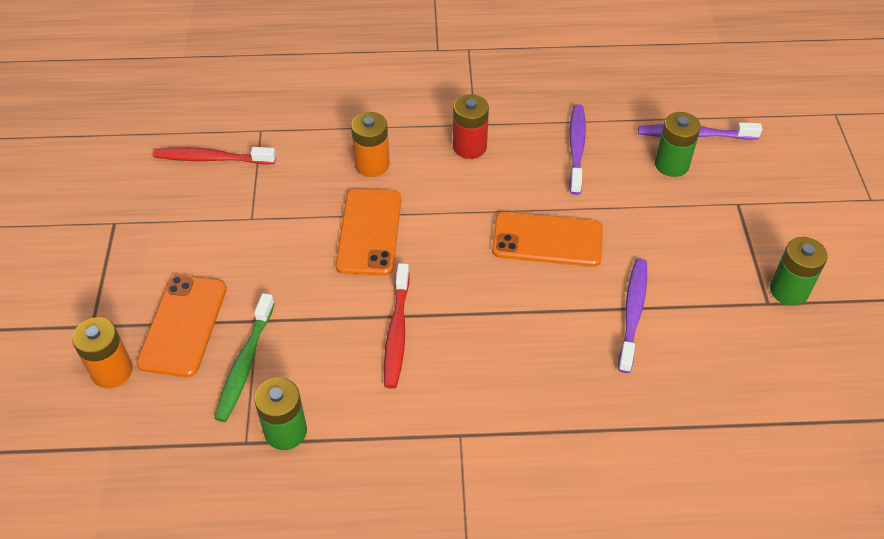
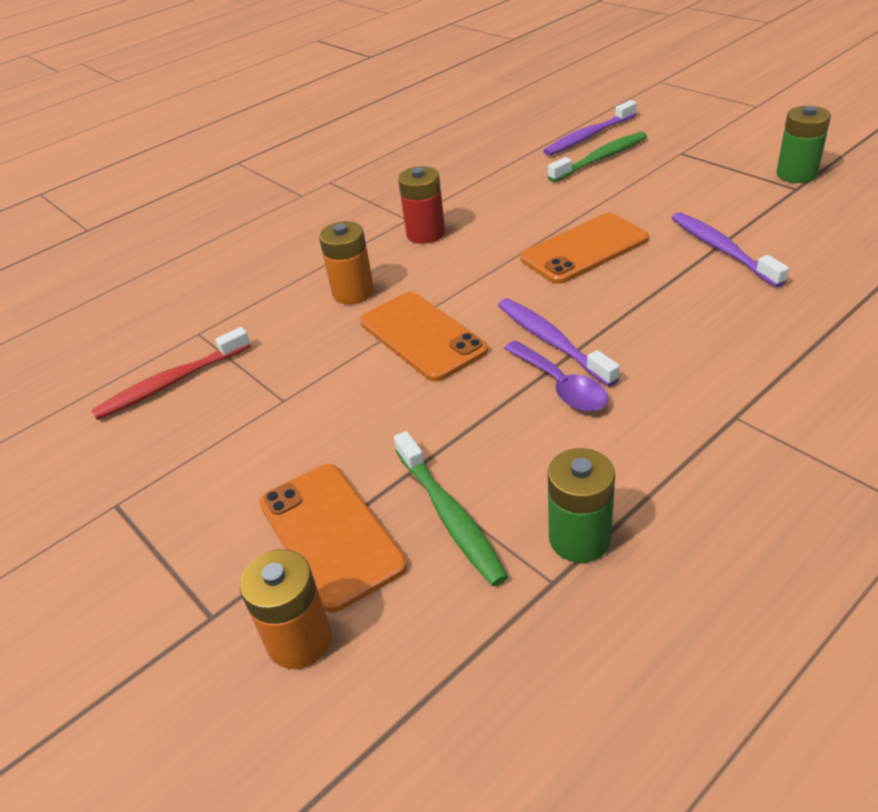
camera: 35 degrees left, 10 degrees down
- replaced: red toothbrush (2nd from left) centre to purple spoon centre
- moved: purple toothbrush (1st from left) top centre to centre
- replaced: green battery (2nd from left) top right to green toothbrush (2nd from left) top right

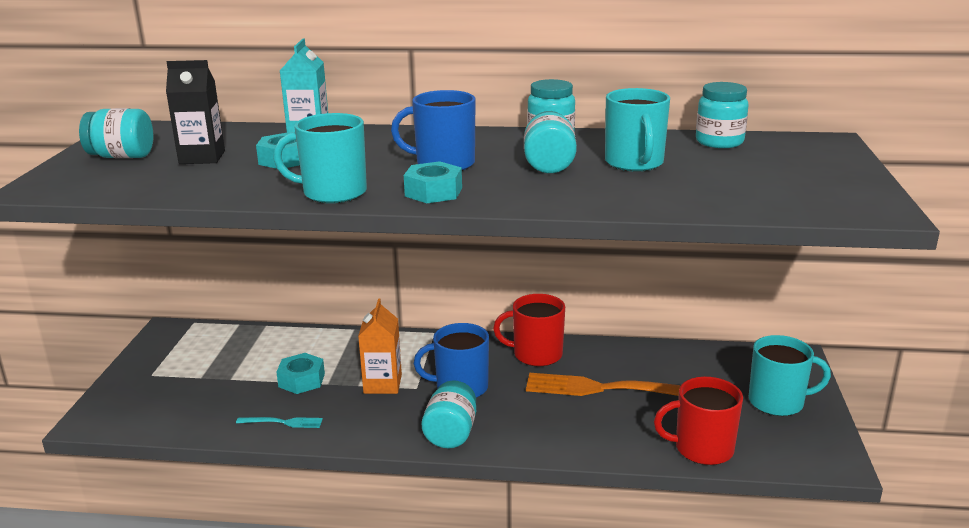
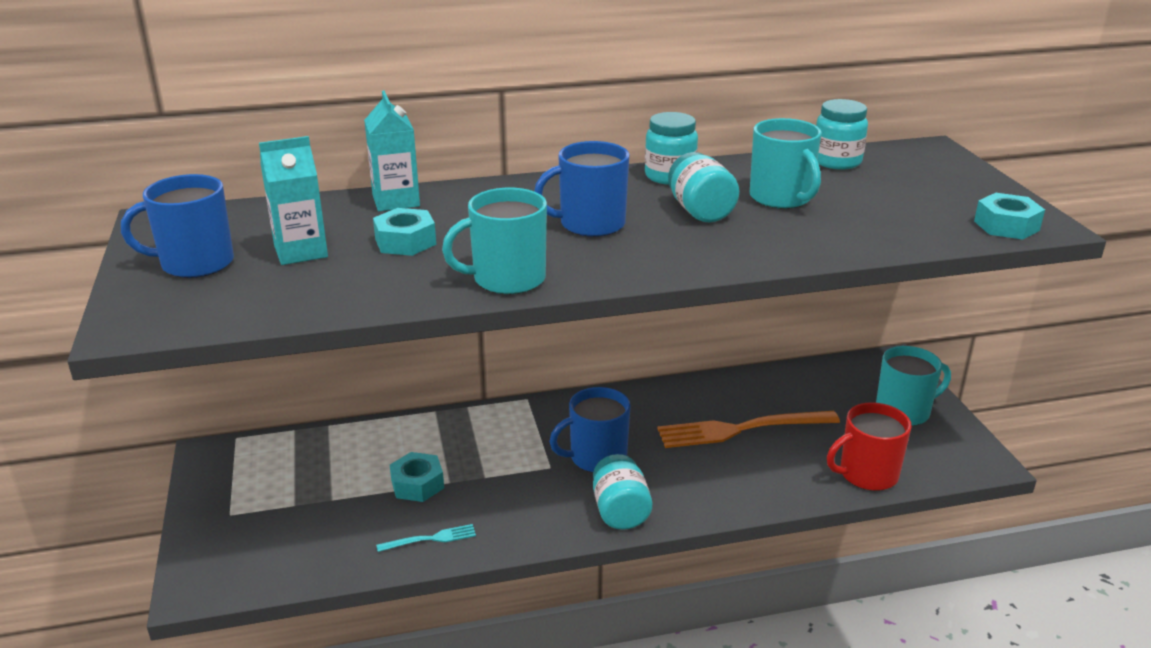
camera: 20 degrees left, 5 degrees up
- replaced: turquoise jar (1st from left) top left to blue mug (1st from left) middle left
- recoloured: black carton top left to turquoise carton (1st from left) top left
- removed: orange carton centre
- moved: turquoise nut (3rd from left) centre to middle right
- removed: red mug (1st from left) centre

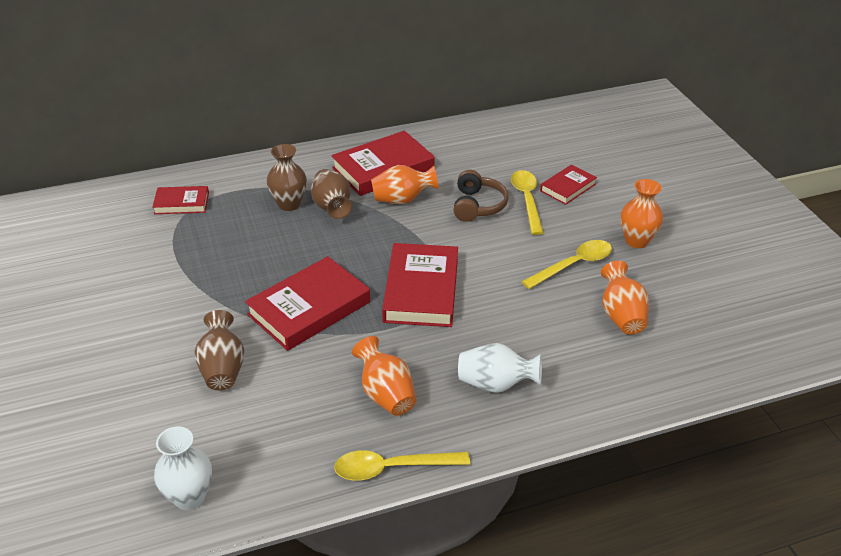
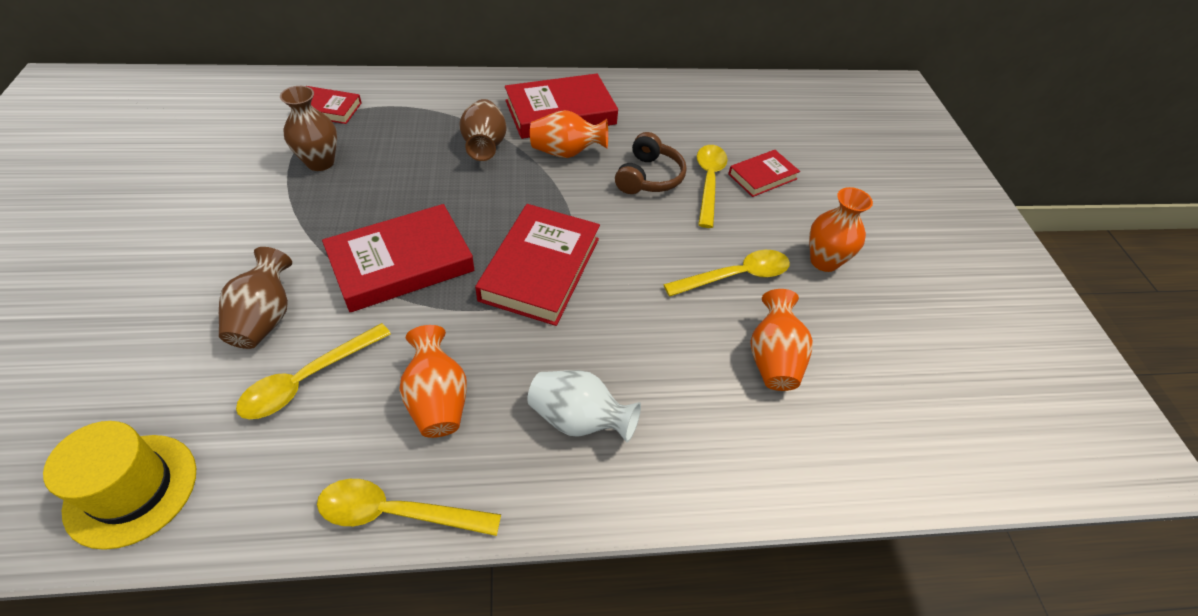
camera: 10 degrees right, 10 degrees up
- replaced: white vase (1st from left) bottom left to yellow hat bottom left
- moved: brown vase (2nd from left) top centre to top left
- added: yellow spoon (1st from left) middle left

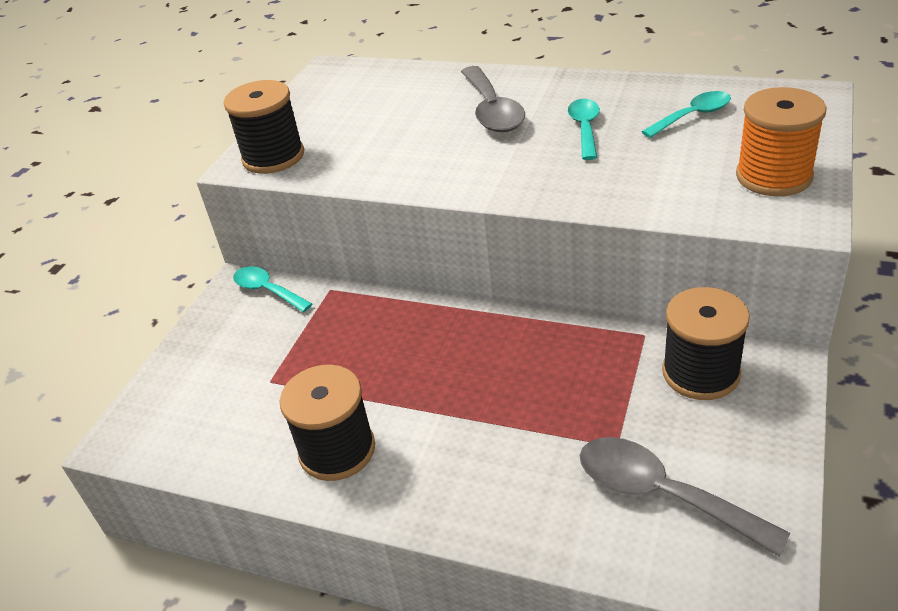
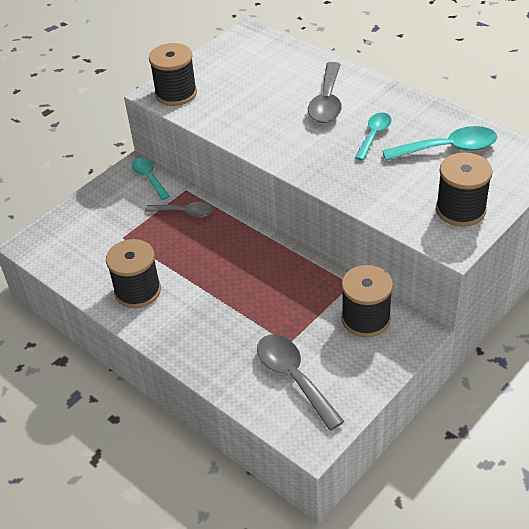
camera: 20 degrees right, 5 degrees up
- resized: turquoise spoon (3rd from left) top right = top right x1.54
- recoloured: orange spool top right to black spool (4th from left) middle right
- added: grey spoon (1st from left) centre

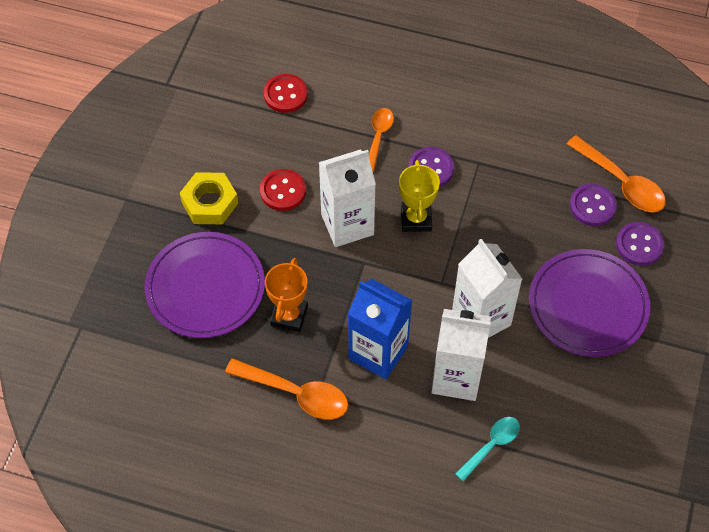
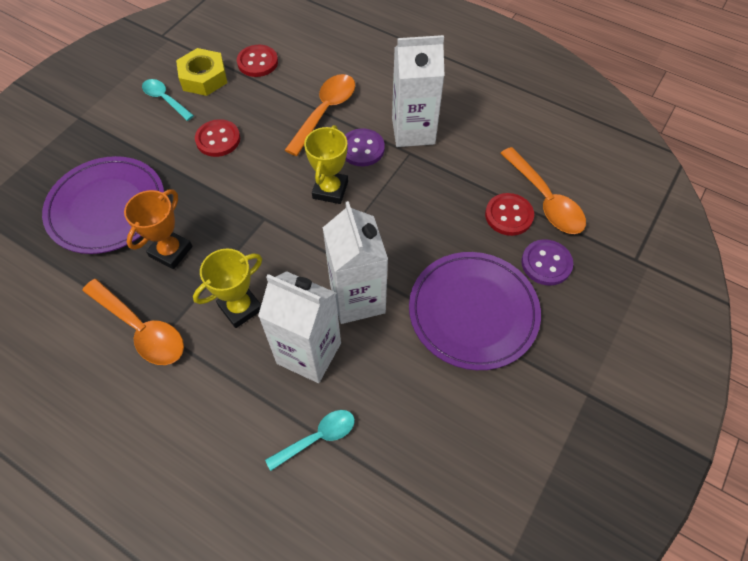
camera: 15 degrees right, 0 degrees up
- moved: yellow nut middle left to top left
- moved: white carton (1st from left in the first image) centre to white carton (3rd from left) top centre
- replaced: blue carton centre to yellow trophy (1st from left) middle left
- resized: orange spoon (2nd from left) top centre = top centre x1.57
- recoloured: purple button (2nd from left) middle right to red button (3rd from left) middle right
- added: turquoise spoon (1st from left) top left

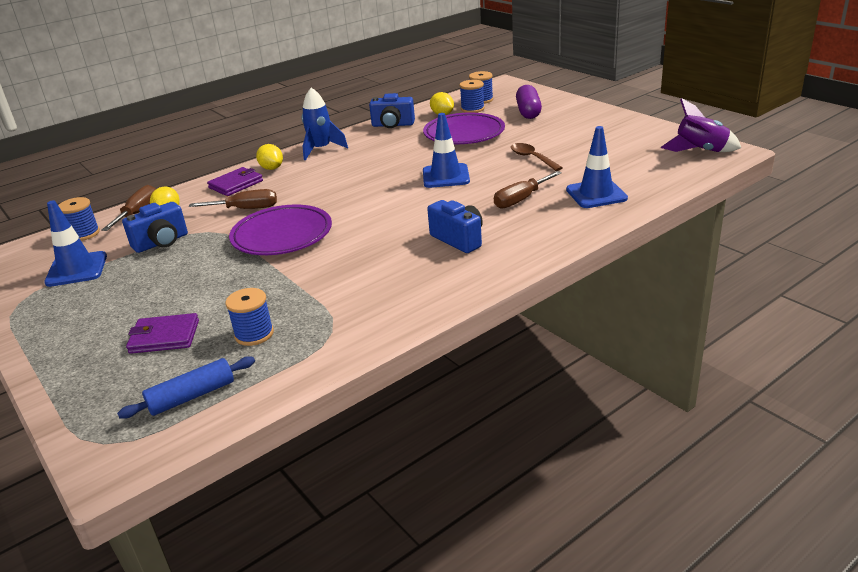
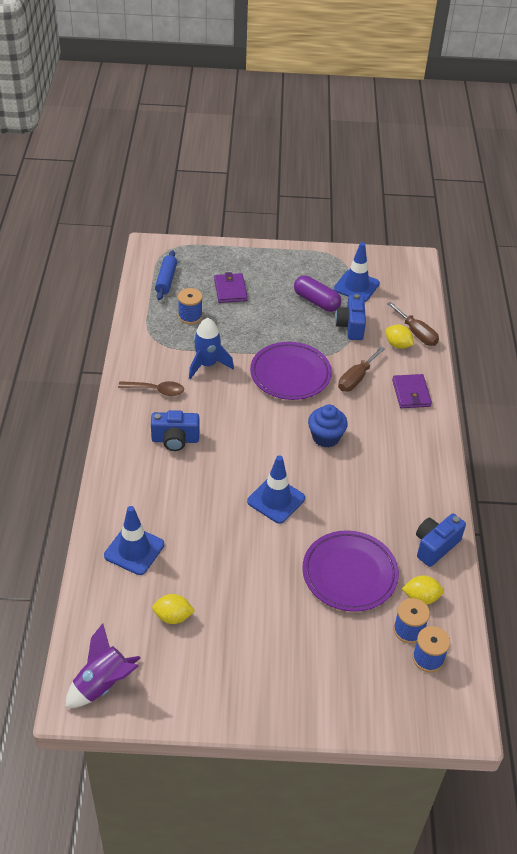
camera: 125 degrees right, 15 degrees up
- removed: blue spool (1st from left) middle left
- turned: purple wallet (1st from left) middle left = centre 45 degrees counterclockwise
- moved: yellow lemon (2nd from left in the first image) top left to yellow lemon (1st from left) bottom centre
- moved: blue rocket top centre to centre
- removed: brown screwdriver (3rd from left) top centre
- moved: brown spoon top centre to middle left
- moved: purple capsule top centre to centre
- added: blue cupcake centre

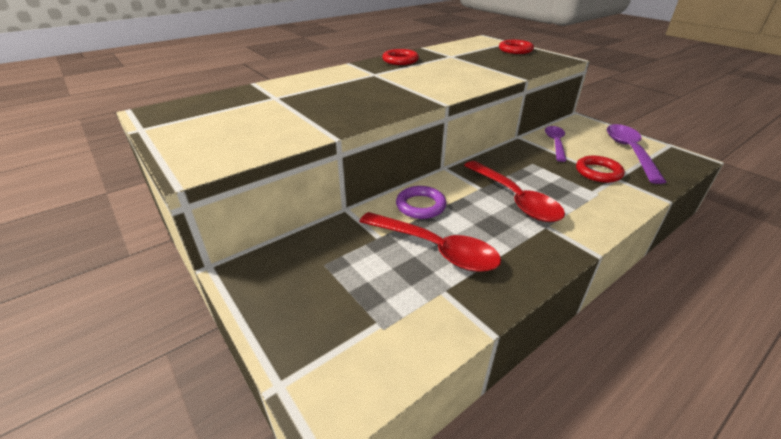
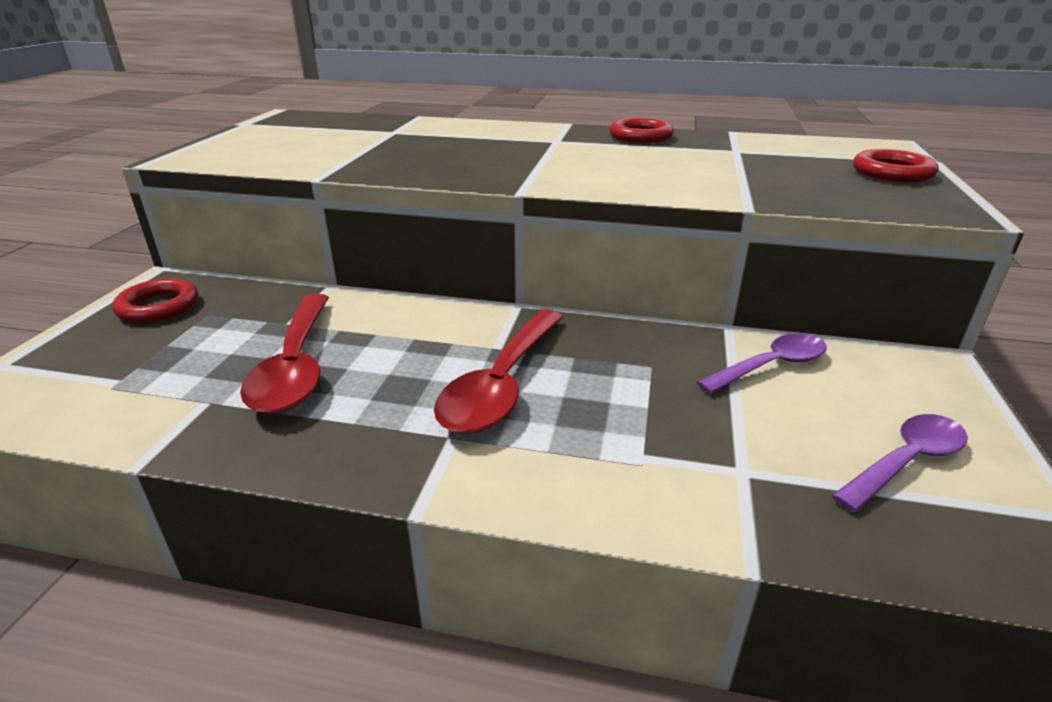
camera: 50 degrees right, 5 degrees down
- removed: purple ring centre
- moved: red ring (3rd from left in the first image) middle right to red ring (1st from left) middle left
- resized: purple spoon (2nd from left) middle right = middle right x0.66

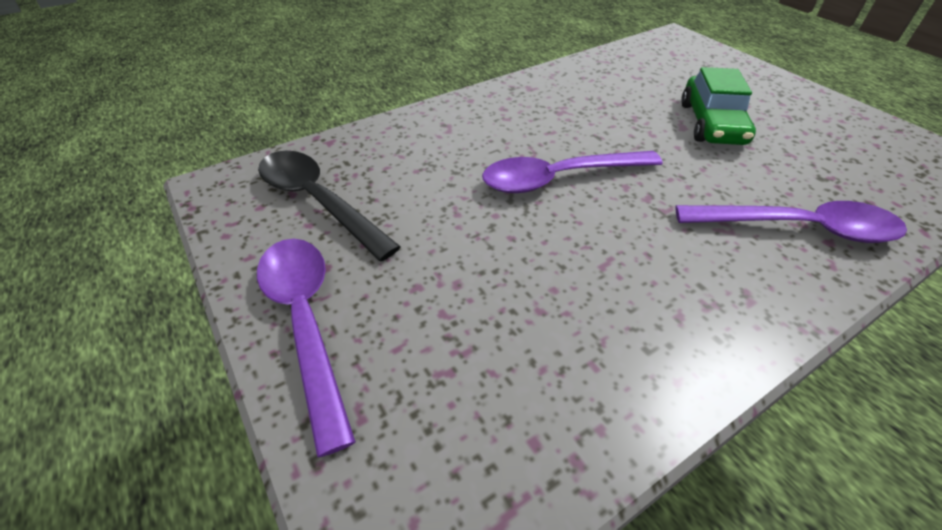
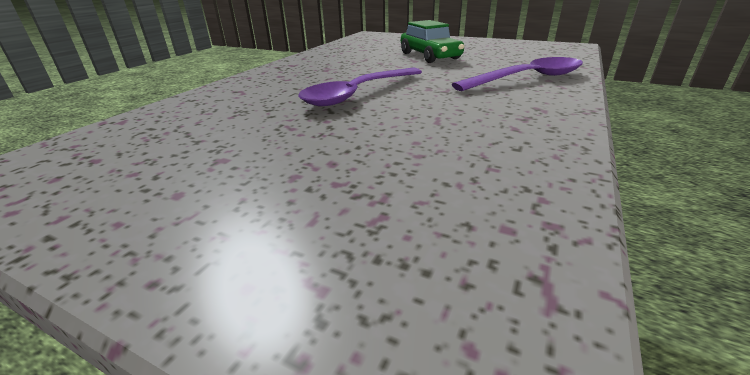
camera: 30 degrees left, 15 degrees down
- removed: purple spoon (1st from left) middle left
- removed: black spoon centre

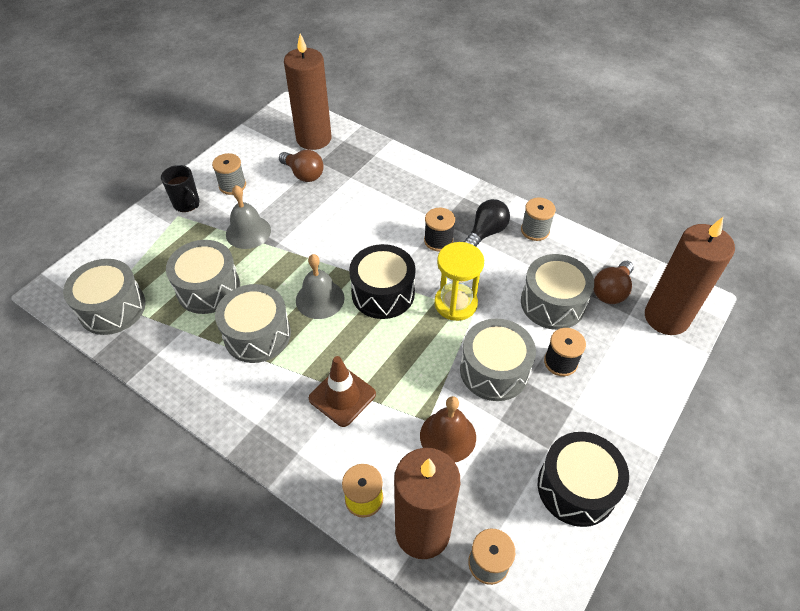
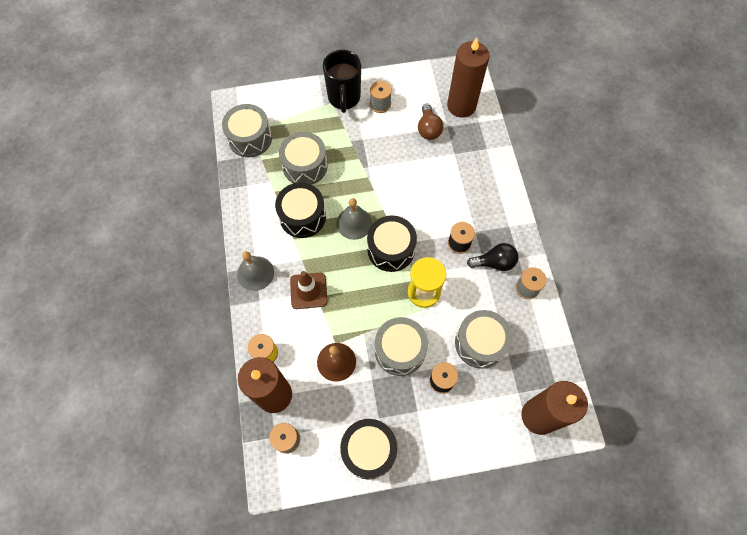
camera: 45 degrees right, 15 degrees up
- resized: black mug top left = top centre x1.65
- recoloured: grey drum (3rd from left) middle left to black drum (1st from left) centre
- moved: grey bell (1st from left) middle left to centre
- removed: brown light bulb (2nd from left) middle right

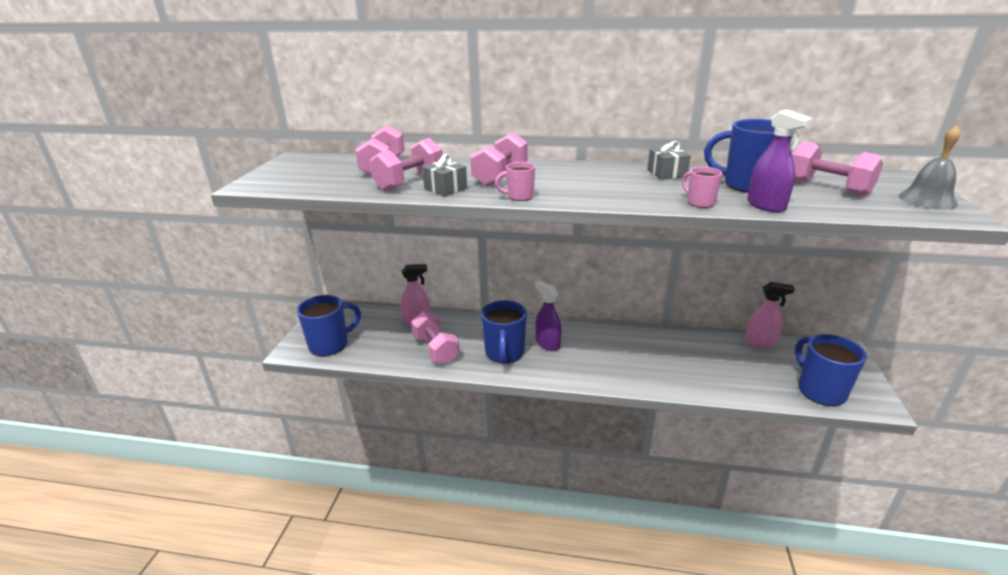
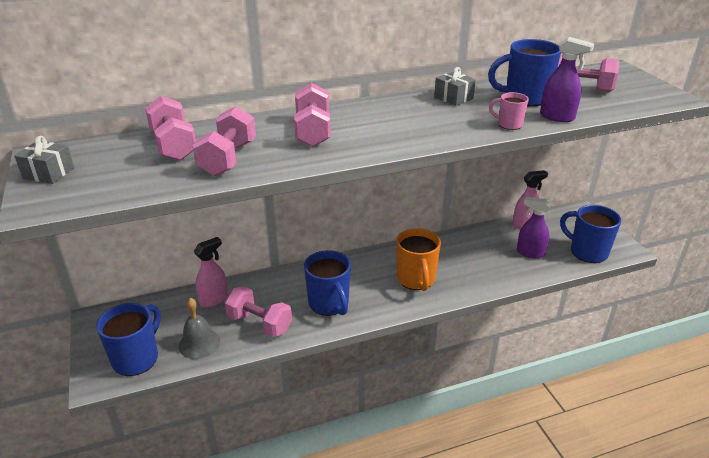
camera: 30 degrees left, 5 degrees up
- moved: grey gift (1st from left) top centre to middle left
- removed: pink mug (1st from left) top centre
- moved: purple spray bottle (1st from left) centre to middle right
- moved: grey bell top right to bottom left
- added: orange mug centre

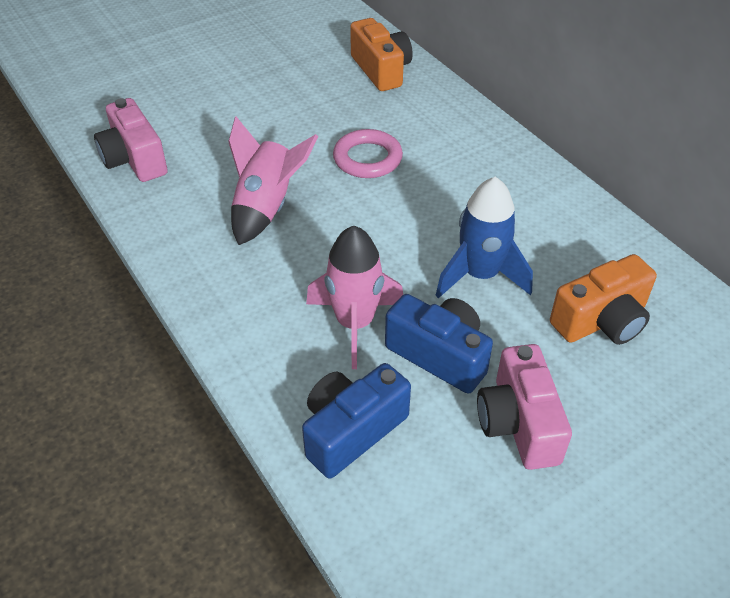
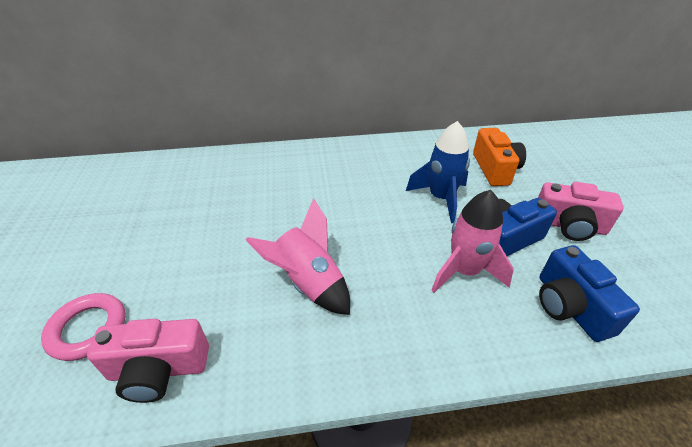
camera: 65 degrees left, 5 degrees down
- moved: pink ring top centre to bottom left
- removed: orange camera (1st from left) top centre

